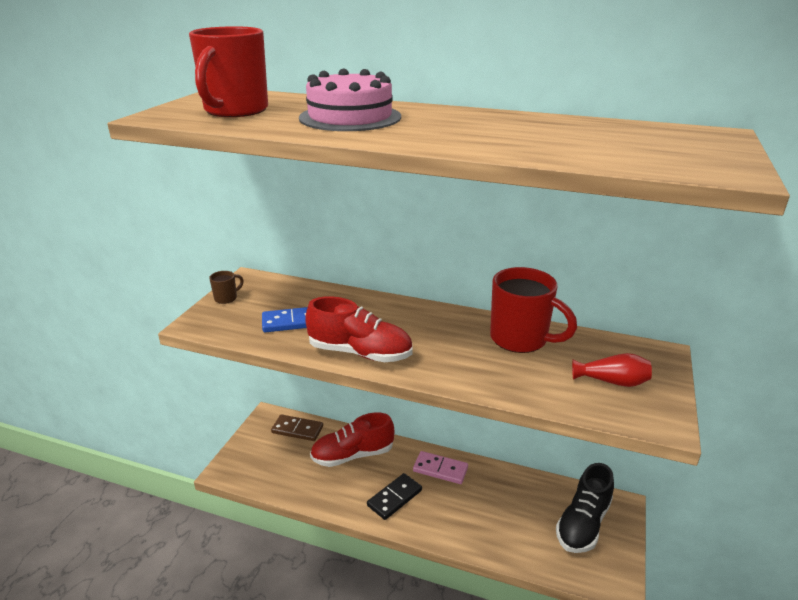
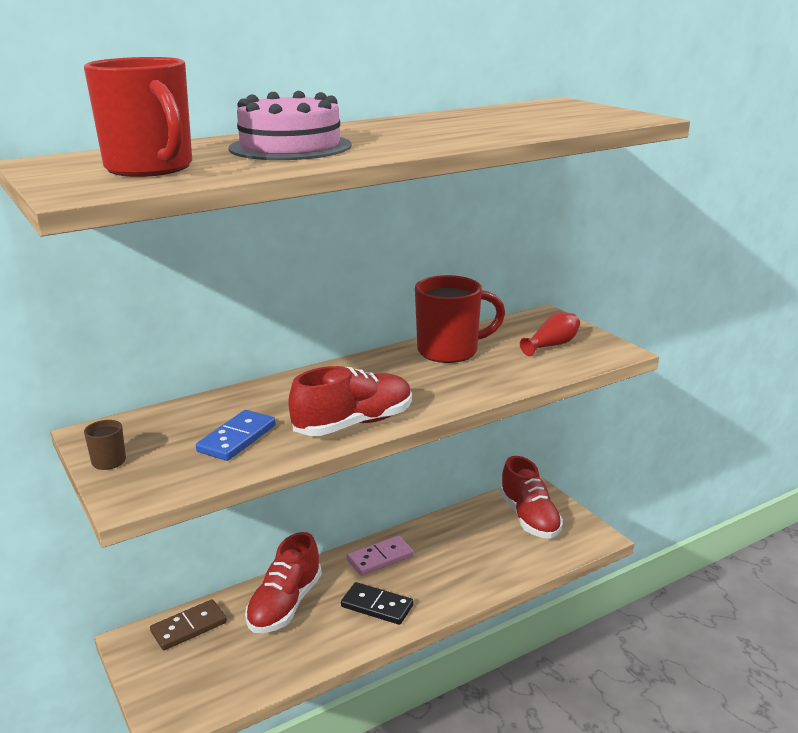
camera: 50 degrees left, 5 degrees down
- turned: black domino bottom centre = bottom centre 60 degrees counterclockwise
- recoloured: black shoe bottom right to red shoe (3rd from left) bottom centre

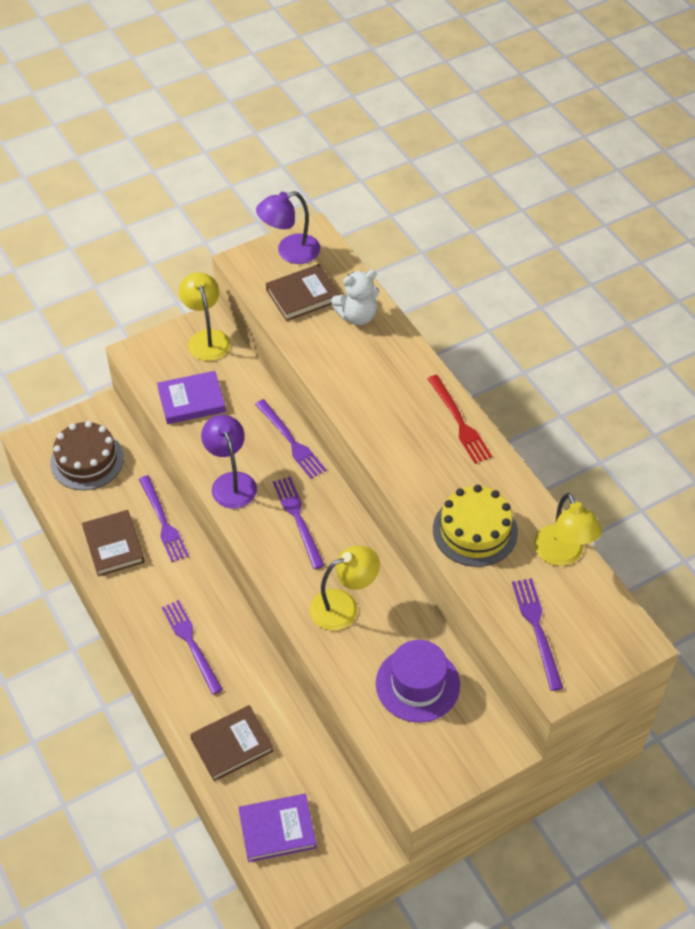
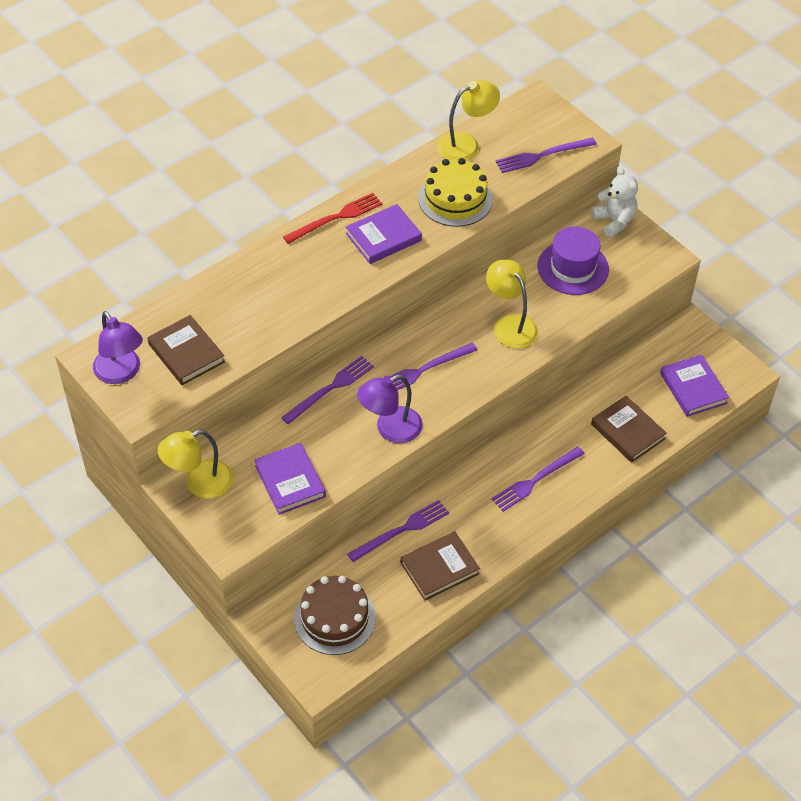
camera: 100 degrees left, 0 degrees up
- moved: white teddy bear top centre to top right
- added: purple book (2nd from left) top centre

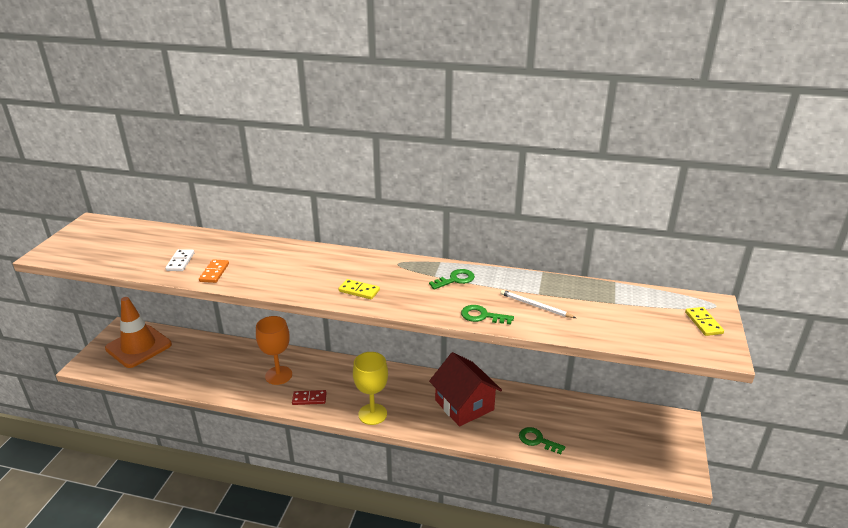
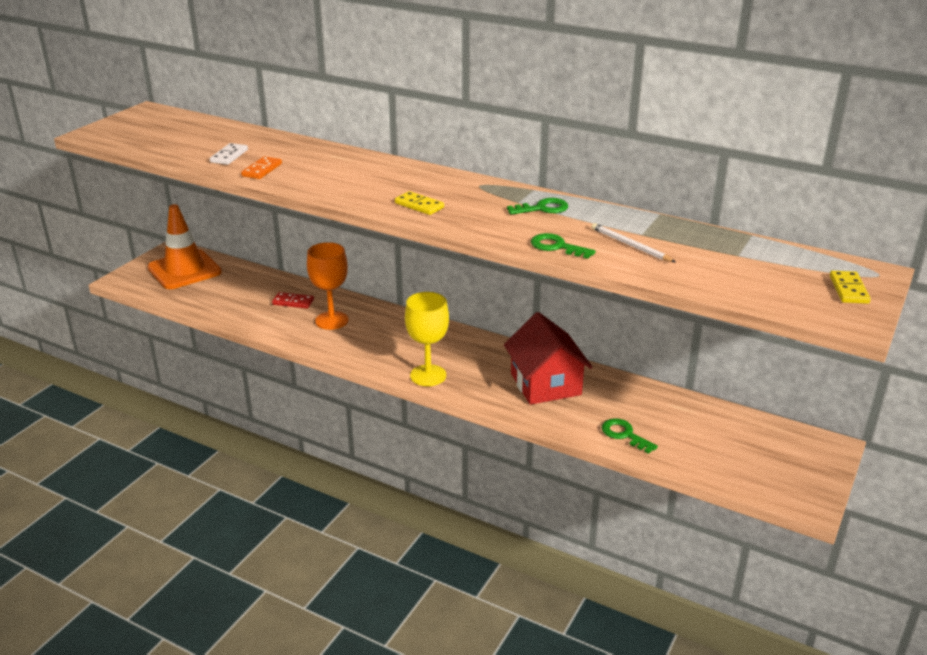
camera: 15 degrees right, 0 degrees up
- moved: red domino bottom centre to middle left

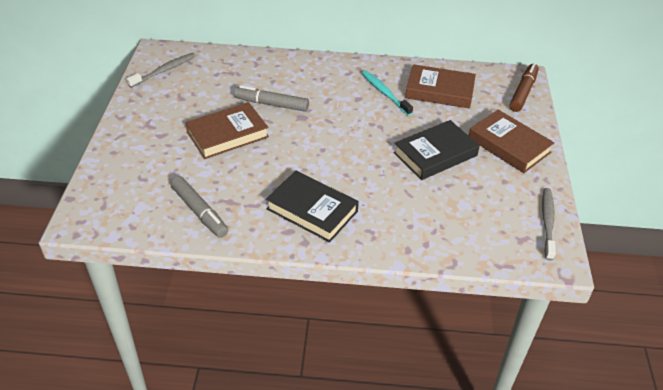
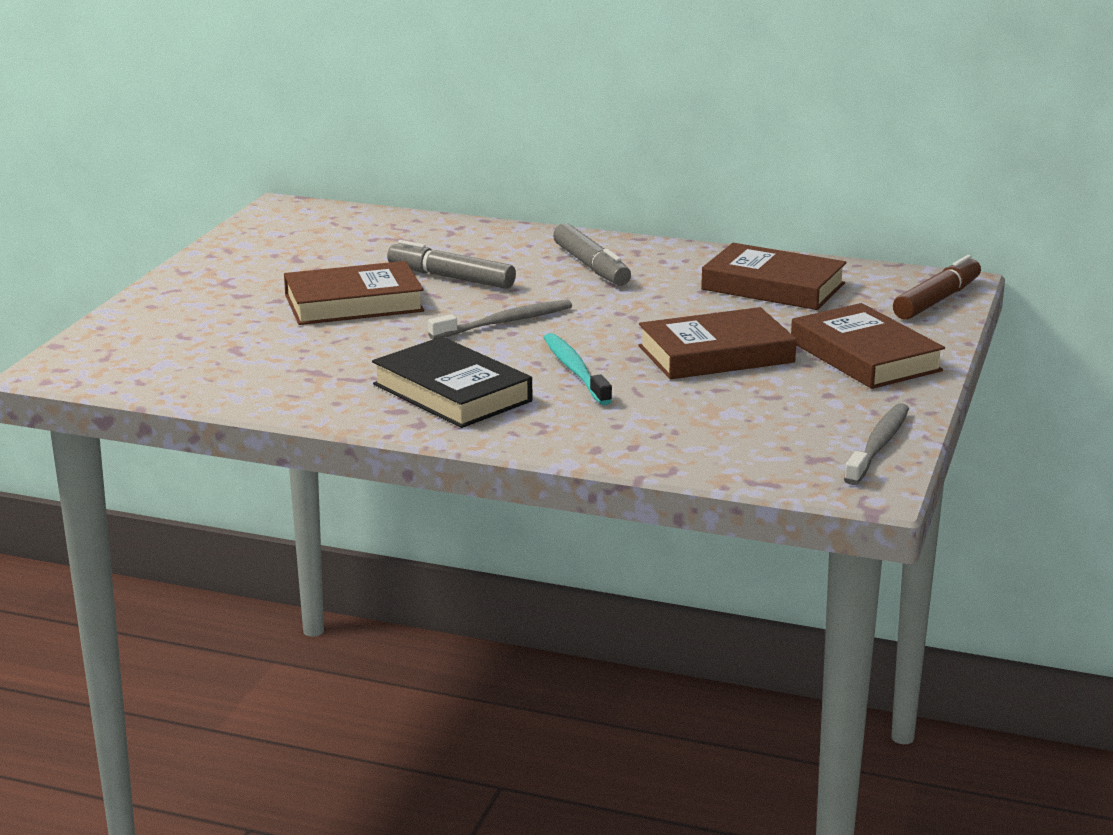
camera: 15 degrees right, 20 degrees down
- moved: grey toothbrush (1st from left) top left to centre
- moved: grey marker (1st from left in the first image) middle left to grey marker (2nd from left) top centre
- moved: turquoise toothbrush top centre to centre
- recoloured: black book (2nd from left) centre to brown book (2nd from left) centre

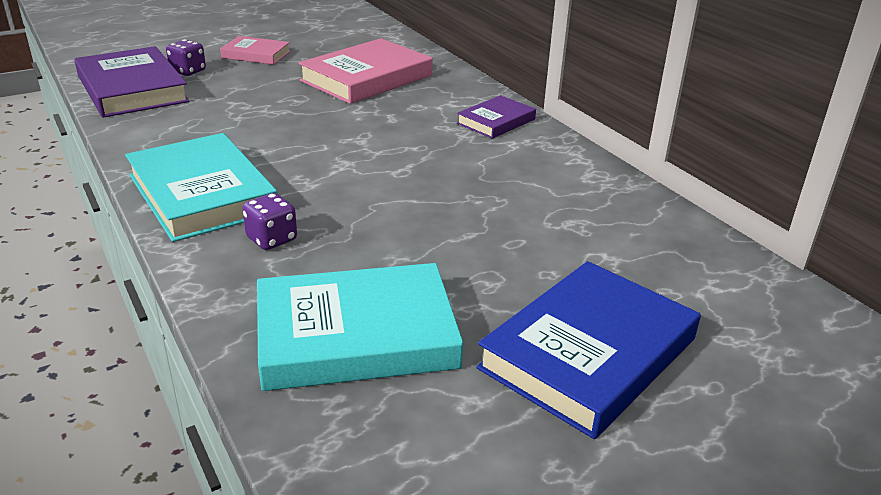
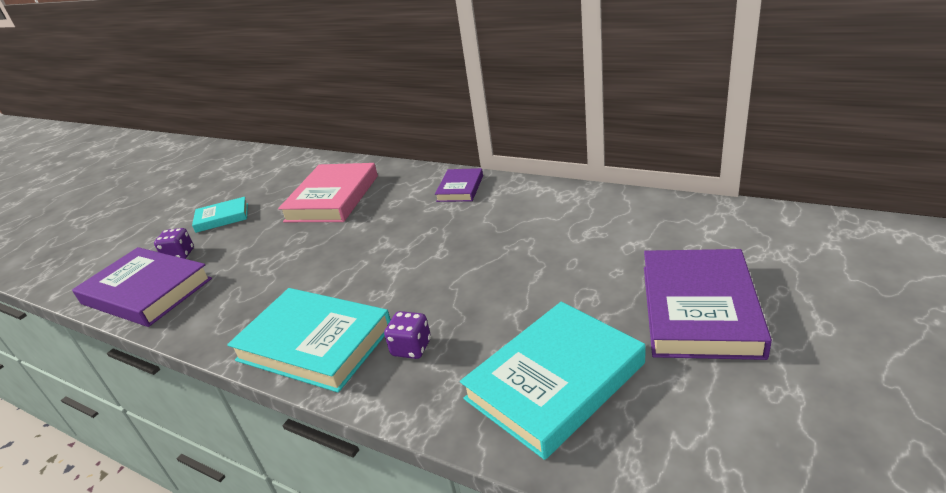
camera: 25 degrees left, 0 degrees up
- recoloured: pink book (1st from left) top left to turquoise book (1st from left) middle left
- recoloured: blue book bottom right to purple book (3rd from left) middle right

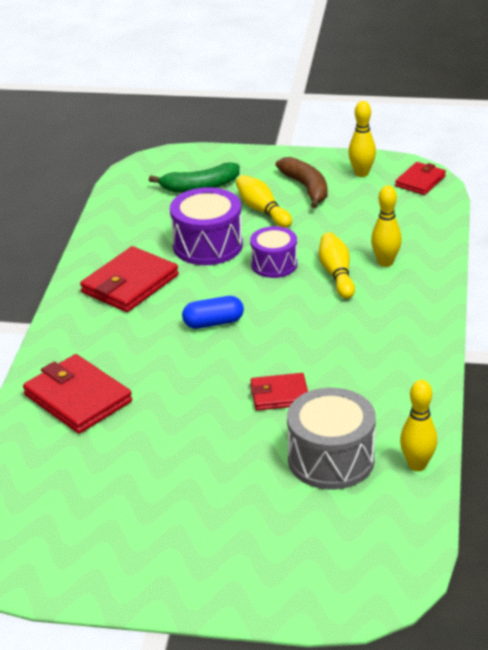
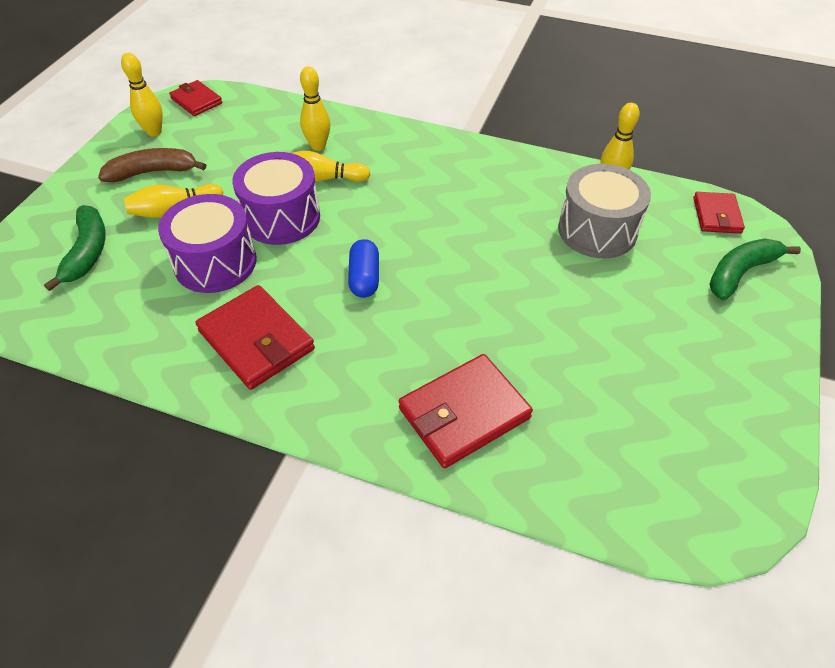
camera: 80 degrees left, 15 degrees up
- resized: purple drum (2nd from left) centre = top left x1.55
- moved: red wallet (3rd from left in the first image) centre to red wallet (4th from left) top right
- added: green banana (2nd from left) middle right

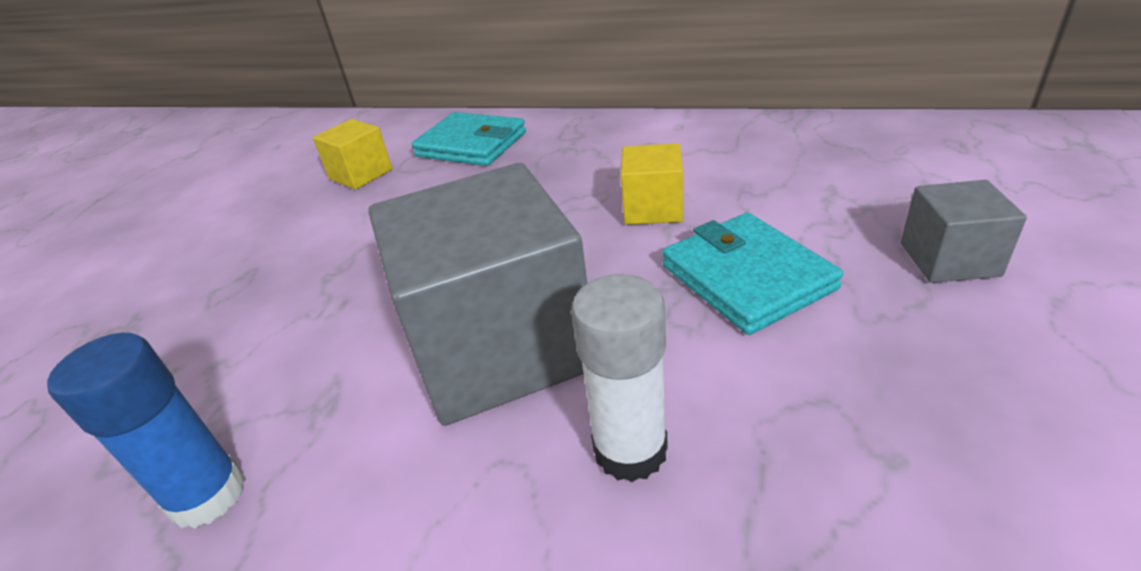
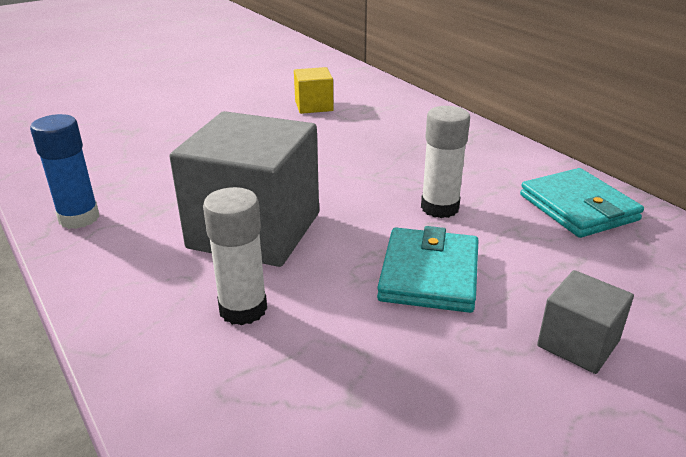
camera: 35 degrees right, 5 degrees down
- moved: turquoise wallet (1st from left in the first image) top centre to turquoise wallet (2nd from left) middle right
- replaced: yellow cube (2nd from left) top centre to white glue stick (2nd from left) centre

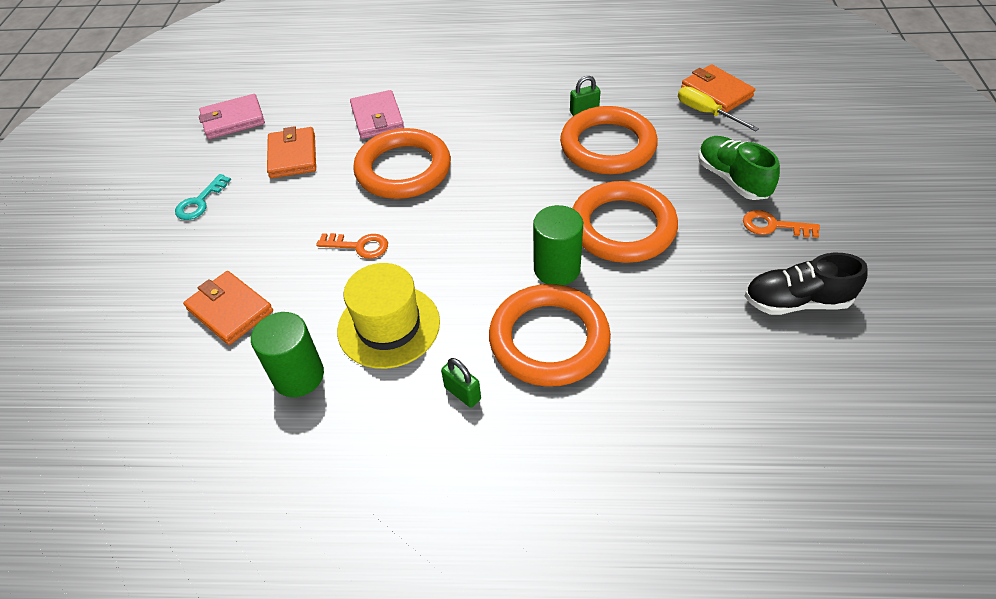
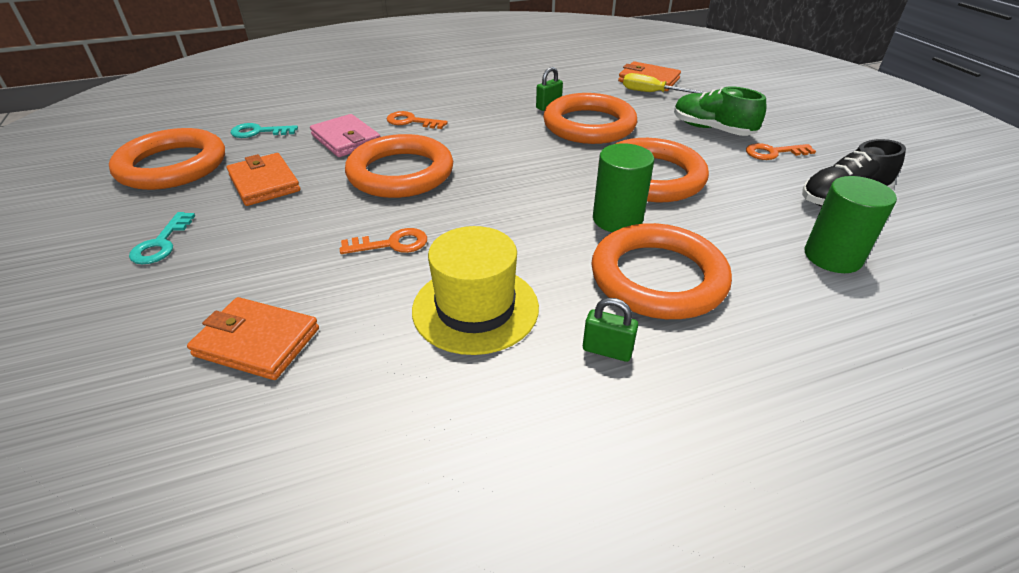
camera: 25 degrees left, 10 degrees down
- replaced: pink wallet (1st from left) top left to orange ring (1st from left) top left
- moved: green cylinder (1st from left in the first image) middle left to green cylinder (2nd from left) middle right
- added: turquoise key (2nd from left) top left
- added: orange key (2nd from left) top centre

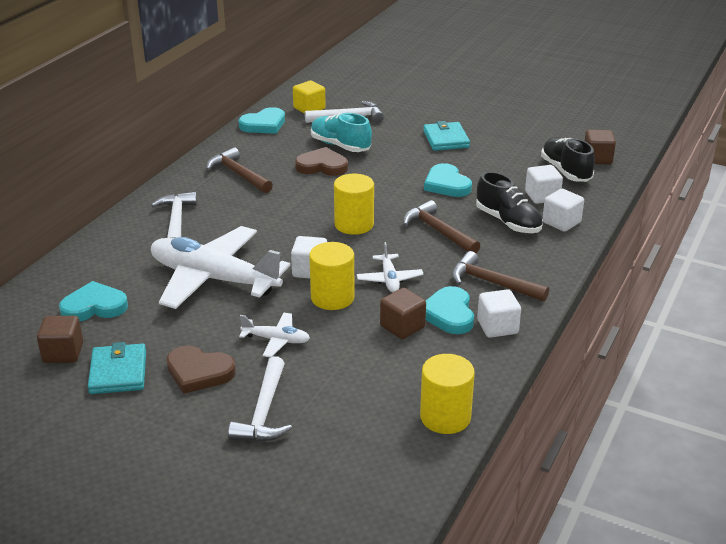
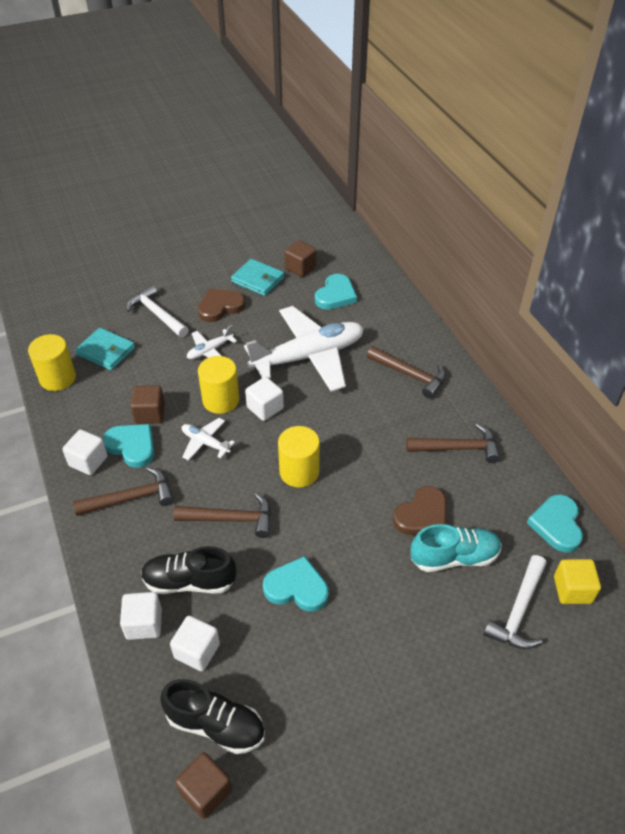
camera: 130 degrees right, 15 degrees up
- recoloured: white hammer (1st from left) middle left to brown hammer (3rd from left) centre
- moved: turquoise wallet (2nd from left in the first image) top centre to turquoise wallet (1st from left) middle left

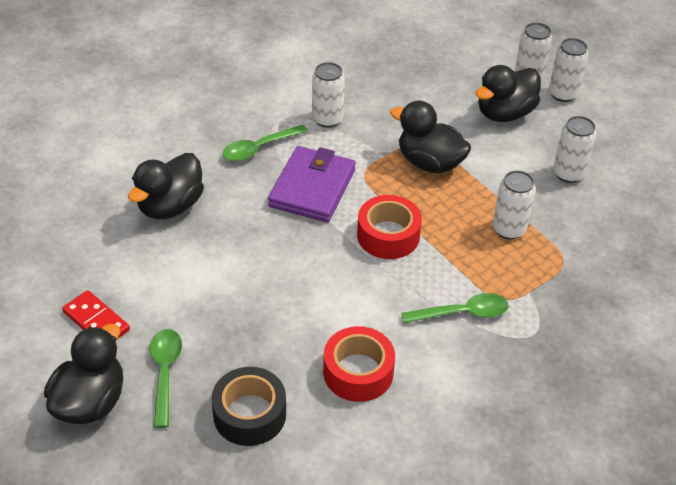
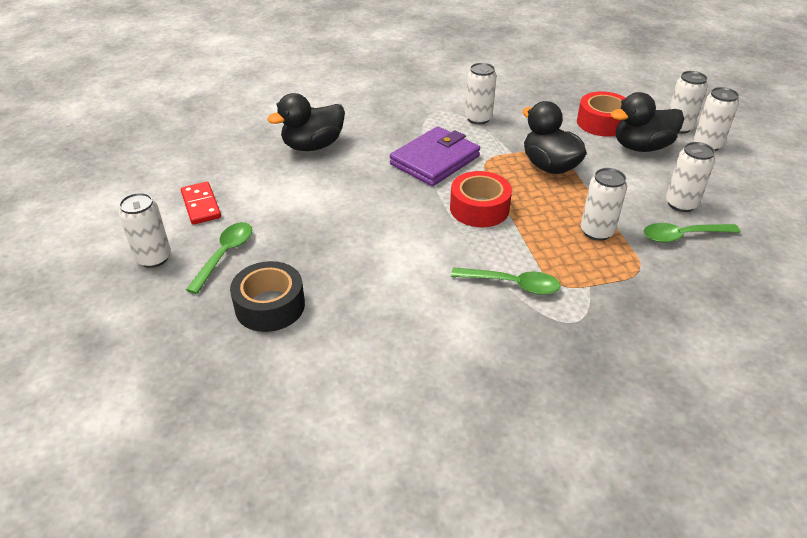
camera: 25 degrees right, 5 degrees down
- replaced: black duck (1st from left) bottom left to white can (1st from left) middle left
- moved: green spoon (2nd from left in the first image) top centre to green spoon (3rd from left) middle right
- moved: red tape (1st from left in the first image) bottom centre to red tape (2nd from left) top right

